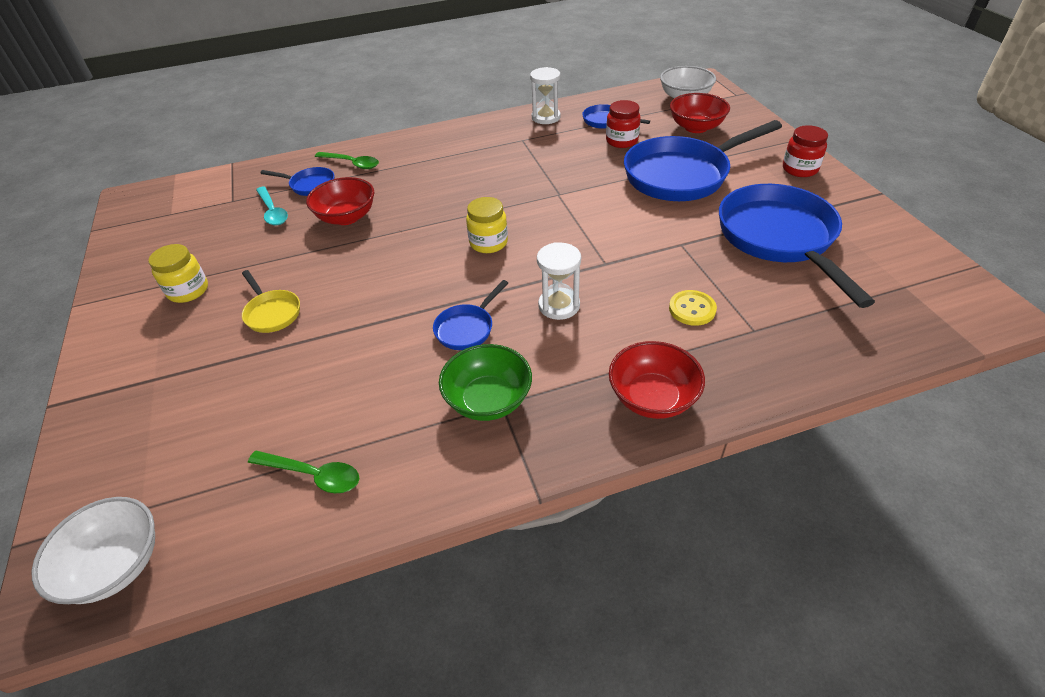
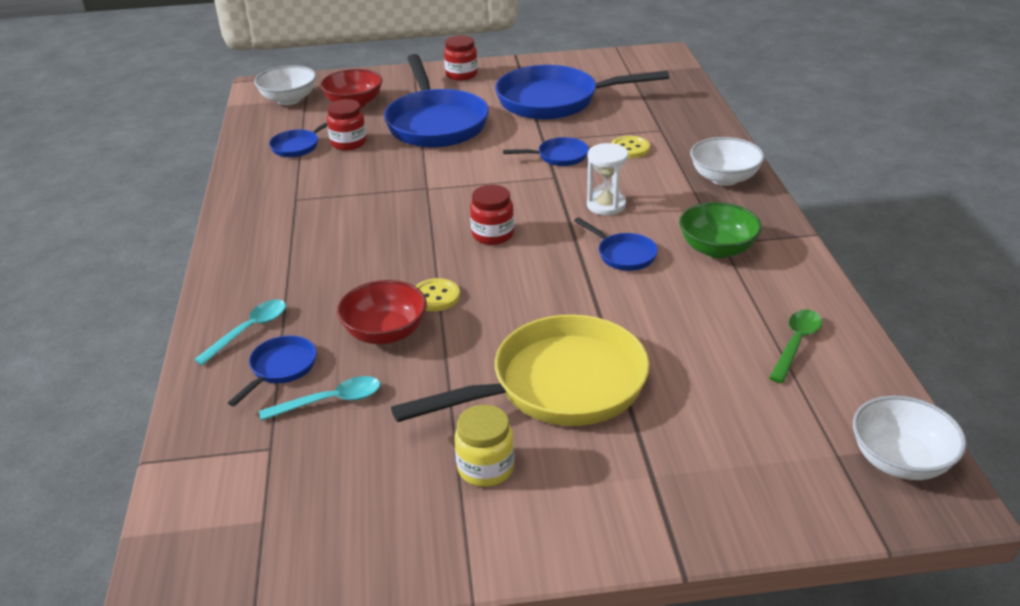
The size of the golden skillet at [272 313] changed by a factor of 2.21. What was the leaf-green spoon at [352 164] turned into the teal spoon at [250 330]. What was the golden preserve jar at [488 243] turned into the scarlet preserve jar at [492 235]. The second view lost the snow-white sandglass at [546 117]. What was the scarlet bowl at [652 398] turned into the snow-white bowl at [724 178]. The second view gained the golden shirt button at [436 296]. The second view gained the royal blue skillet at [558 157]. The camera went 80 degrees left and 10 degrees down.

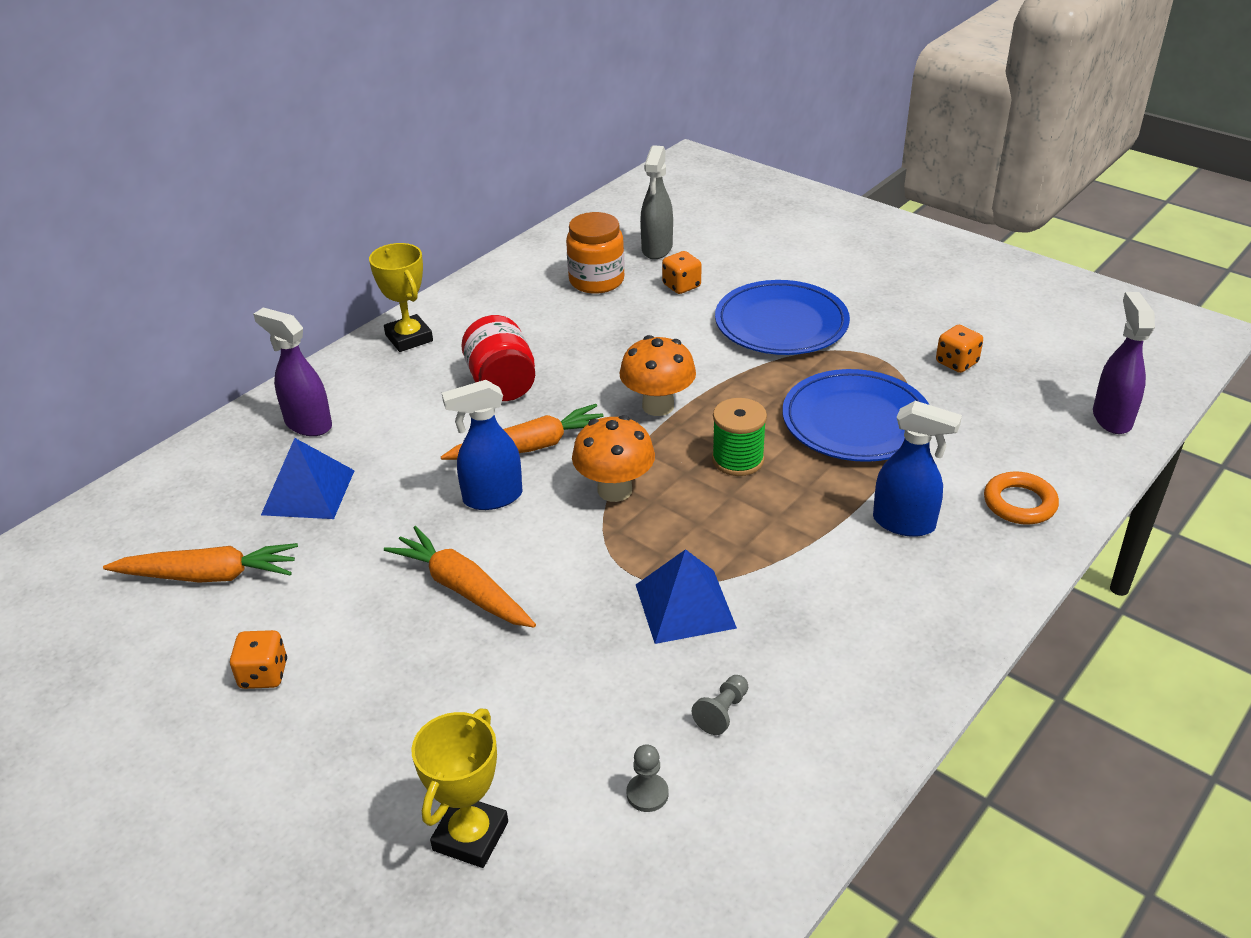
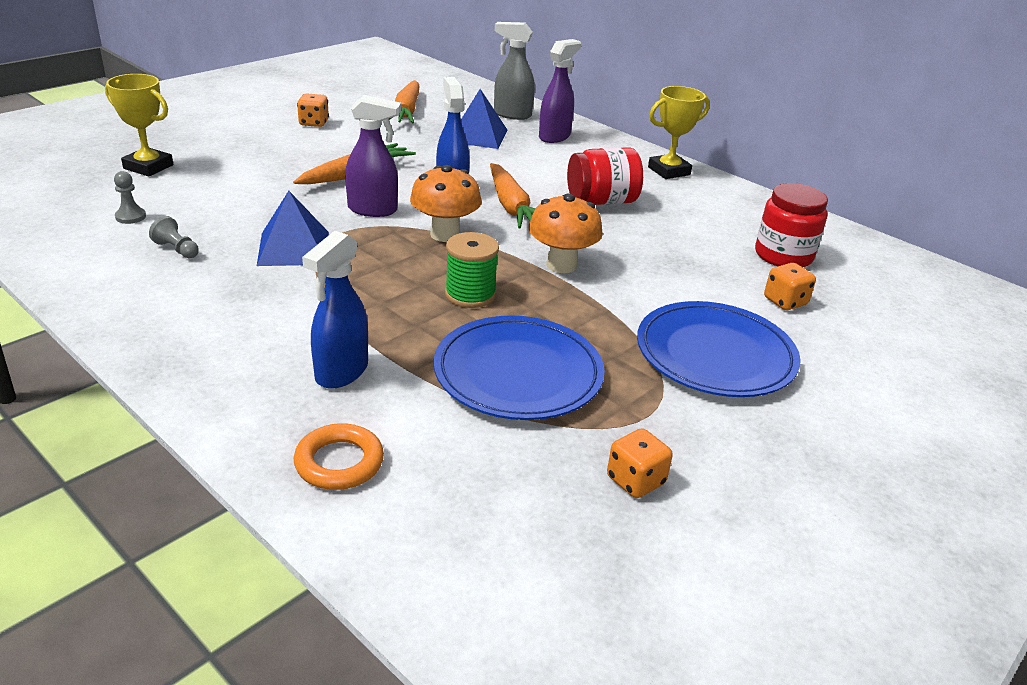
What was the orange-coloured preserve jar at [596 280] turned into the scarlet preserve jar at [783 256]. The grey spray cleaner ended up elsewhere, having gone from [656 249] to [512 115]. The royal purple spray cleaner ended up elsewhere, having gone from [1112 418] to [373 210]. The camera went 90 degrees right and 5 degrees down.

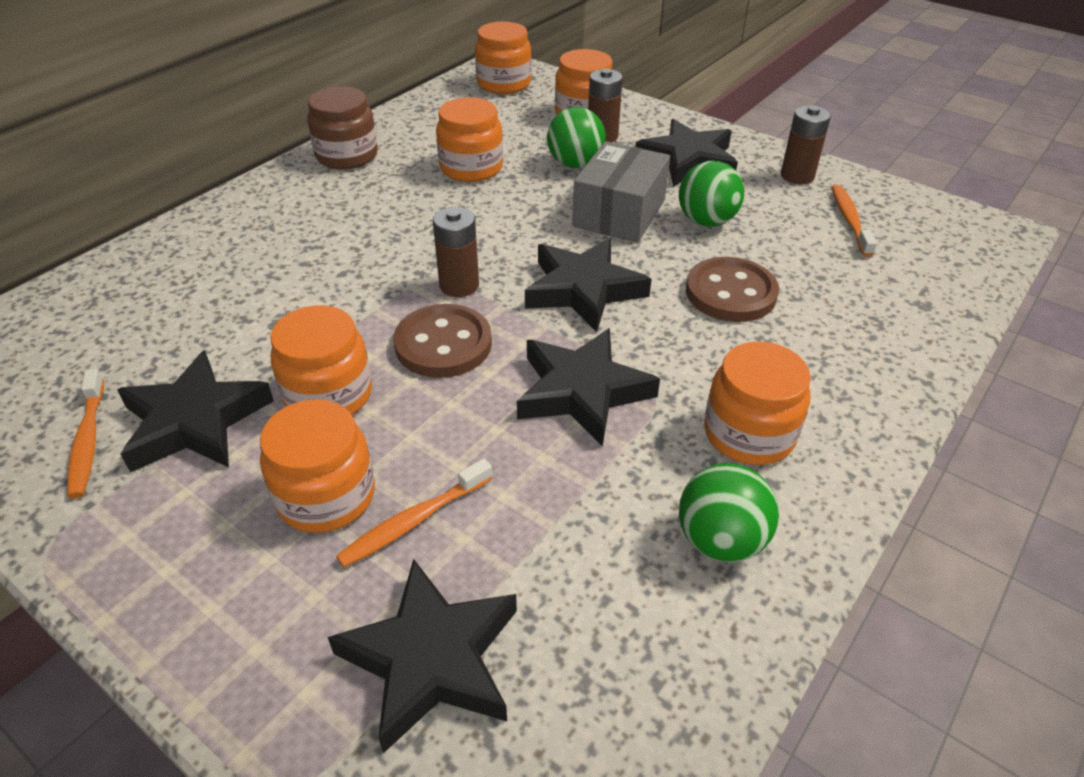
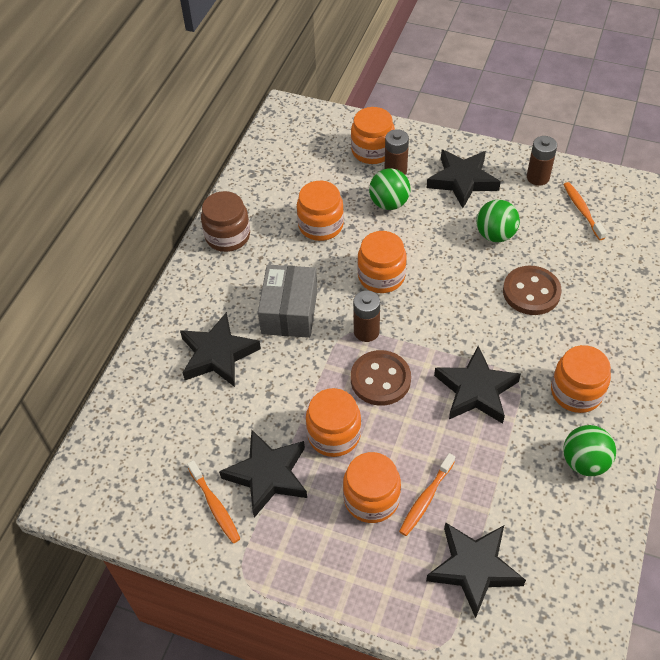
The orange-coloured preserve jar ended up elsewhere, having gone from [503 84] to [381 276]. The black star ended up elsewhere, having gone from [583 290] to [218 354]. The grey parcel ended up elsewhere, having gone from [619 213] to [289 312]. The camera went 15 degrees left and 10 degrees up.

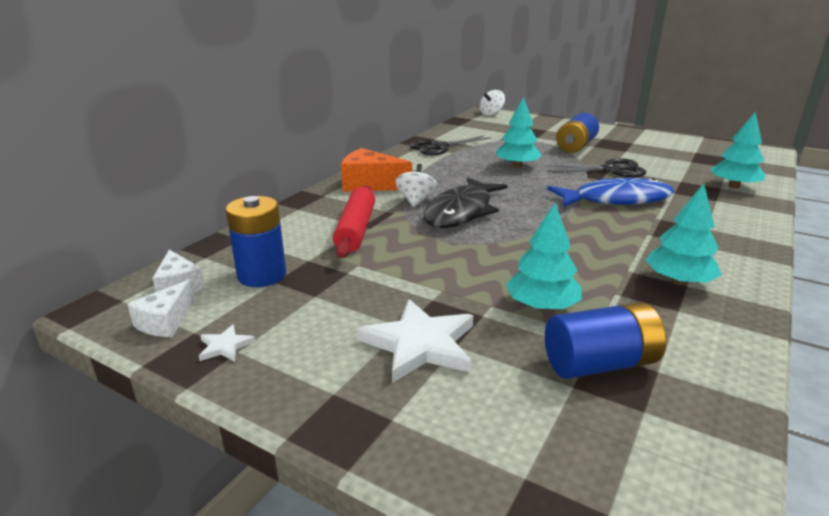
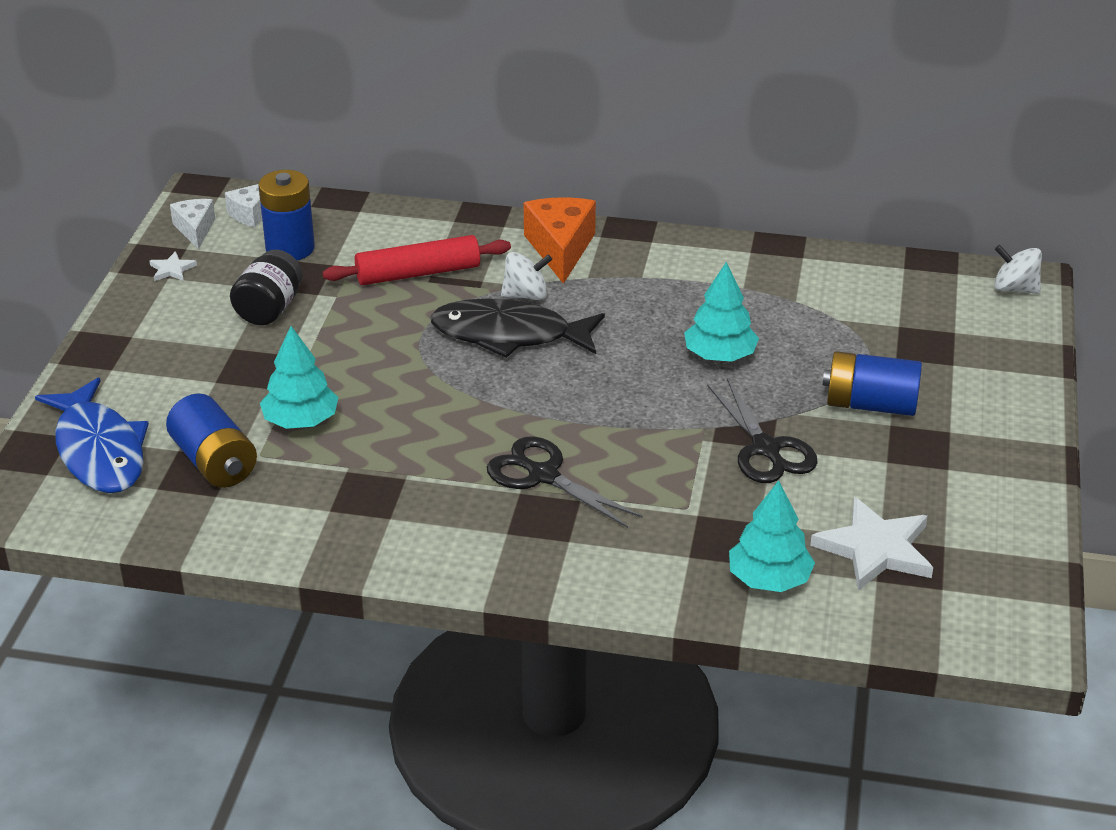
The snow-white cheese at [165 321] ended up facing another way, 75 degrees clockwise from before. The snow-white star ended up elsewhere, having gone from [420 344] to [875 549]. The black shears ended up elsewhere, having gone from [439 147] to [543 475]. The royal blue fish figure ended up elsewhere, having gone from [616 200] to [99 450]. The second view lost the teal fir tree at [678 281]. The second view gained the black preserve jar at [269 309]. The camera went 70 degrees right and 10 degrees up.

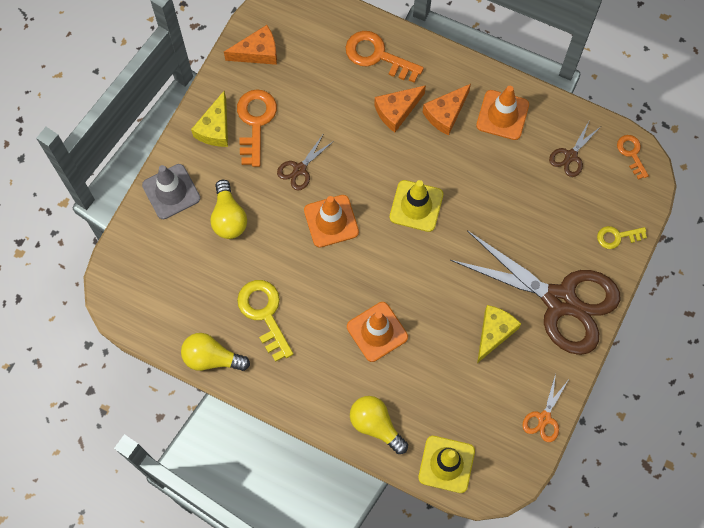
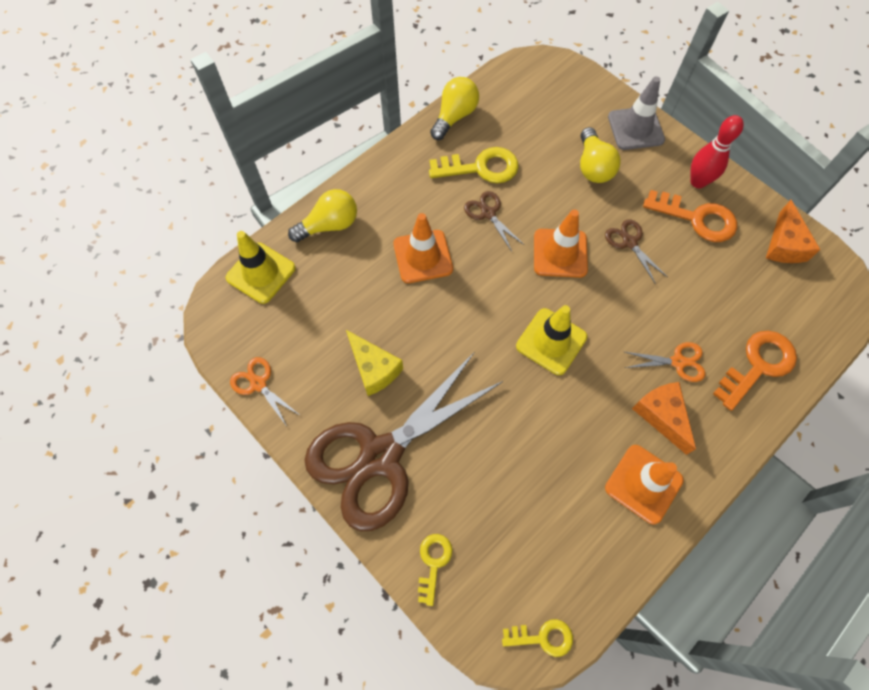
Where the golden cheese stood at [215 128], the scarlet bowling pin came to stand at [698 182]. The golden bulb at [228 217] ended up facing another way, 105 degrees counterclockwise from before. Where the orange-coloured cheese stood at [397 111], the orange-coloured shears came to stand at [678 362]. The dark brown shears ended up elsewhere, having gone from [571 156] to [488 213]. What was the orange-coloured key at [631 153] turned into the golden key at [543 637]. The camera went 110 degrees right and 5 degrees down.

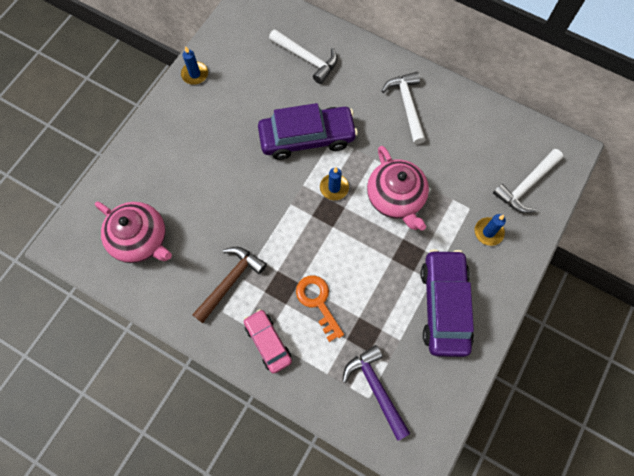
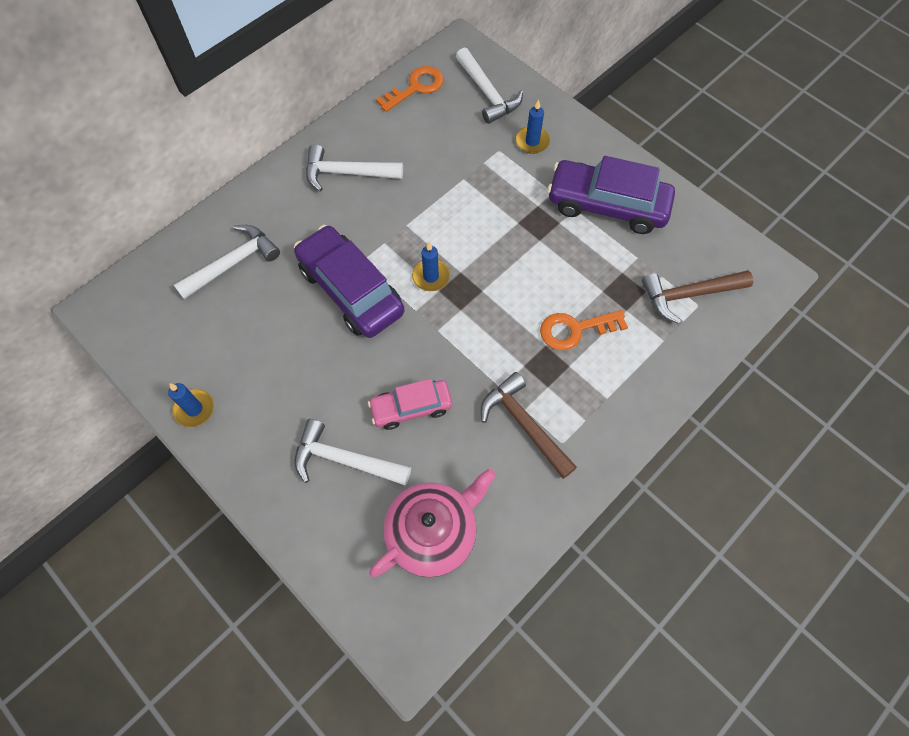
The rose-pink car ended up elsewhere, having gone from [268 342] to [411 407]. The royal purple car at [307 138] ended up facing another way, 45 degrees counterclockwise from before. What was the royal purple claw hammer at [376 388] turned into the dark brown claw hammer at [689 294]. The second view lost the rose-pink china teapot at [396 198]. The second view gained the snow-white claw hammer at [345 459]. The second view gained the orange-coloured key at [416 87]. The camera went 75 degrees left and 5 degrees down.

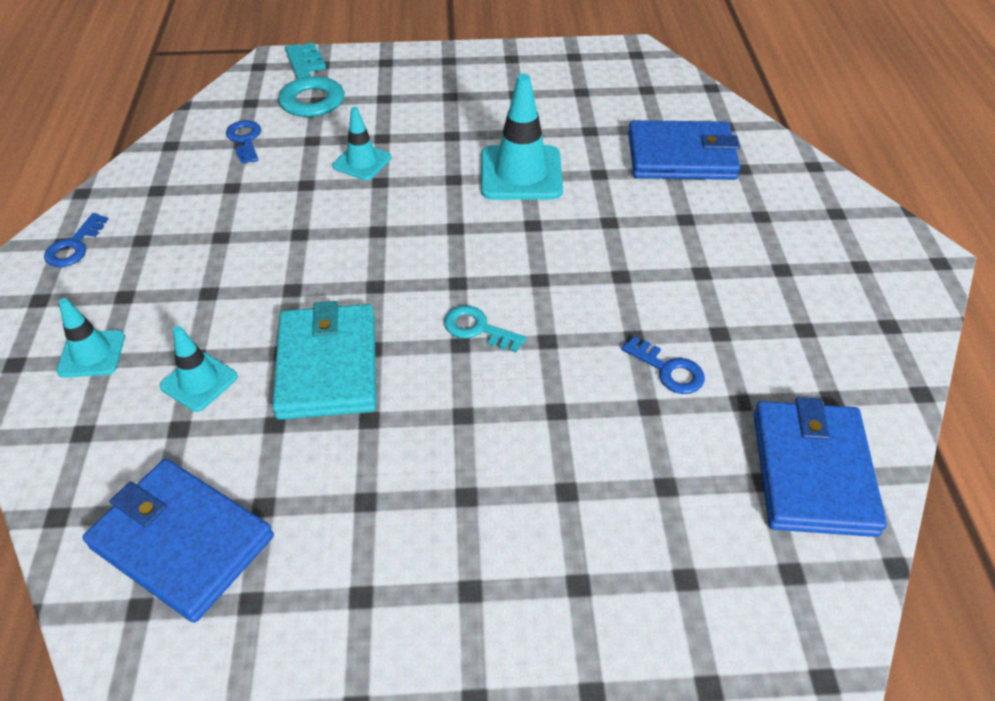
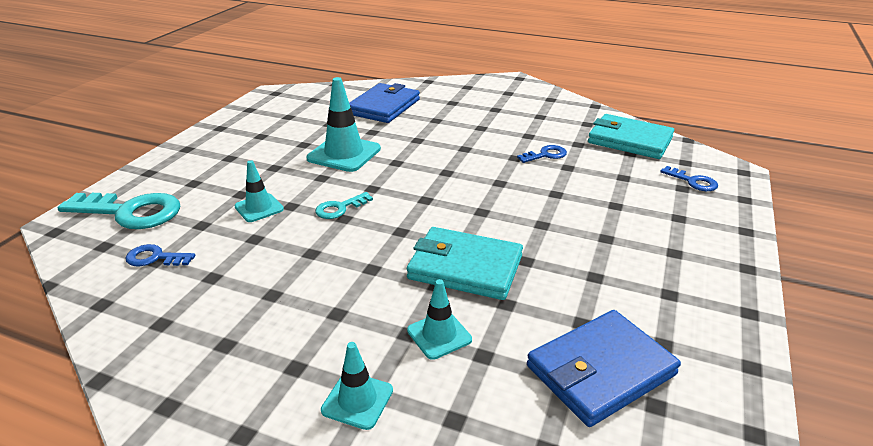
The royal blue key ended up elsewhere, having gone from [74 246] to [693 181]. The teal key ended up elsewhere, having gone from [478 329] to [340 208]. What was the royal blue billfold at [813 471] turned into the teal billfold at [629 140]. The camera went 65 degrees left and 15 degrees down.

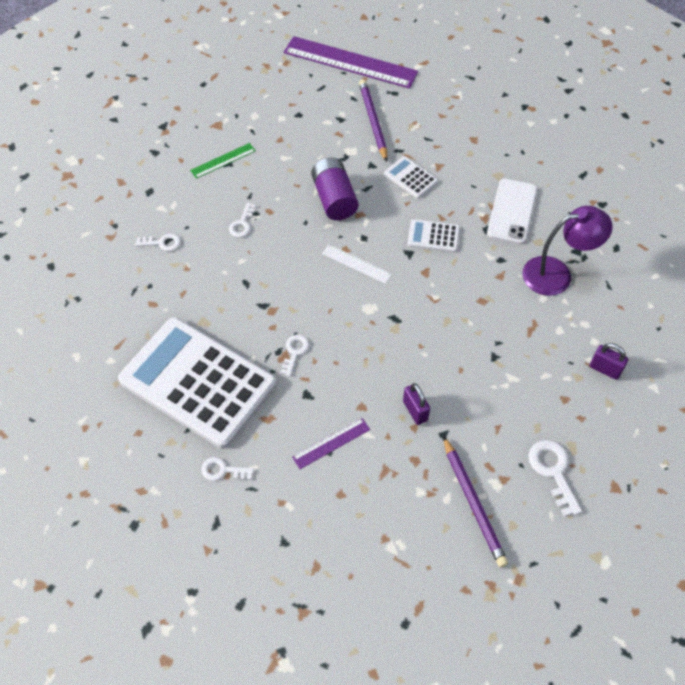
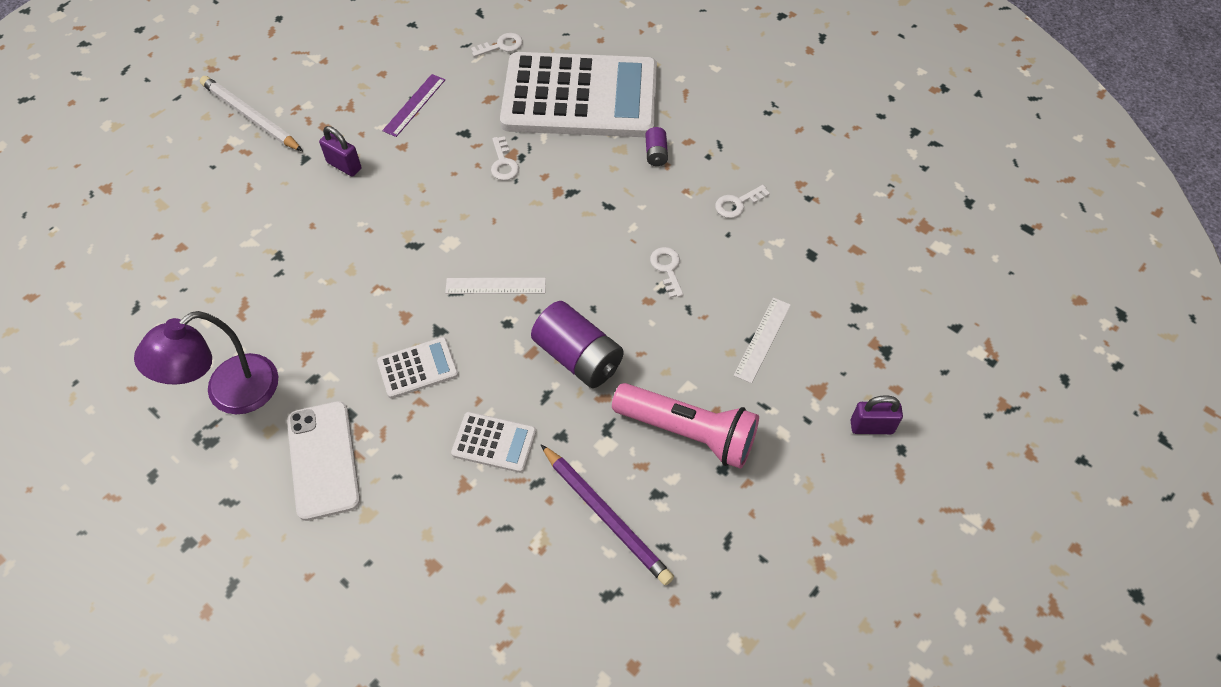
What was the leaf-green measuring stick at [223 160] turned into the snow-white measuring stick at [762 339]. The second view lost the royal purple measuring stick at [350 62]. What was the royal purple lead pencil at [473 503] turned into the snow-white lead pencil at [251 116]. The second view lost the snow-white key at [553 471]. The royal purple small lock ended up elsewhere, having gone from [605 369] to [871 427]. The second view gained the rose-pink pocket torch at [688 433]. The second view gained the royal purple AA battery at [656 154]. The camera went 150 degrees right and 0 degrees up.

